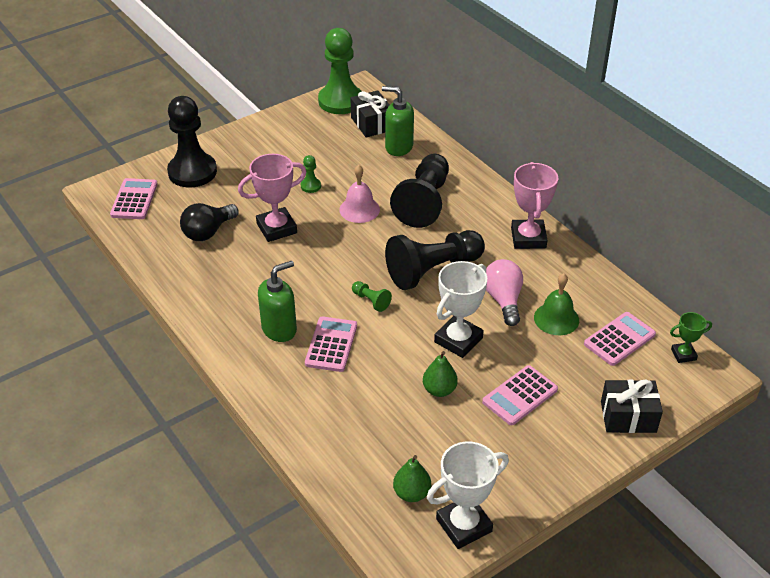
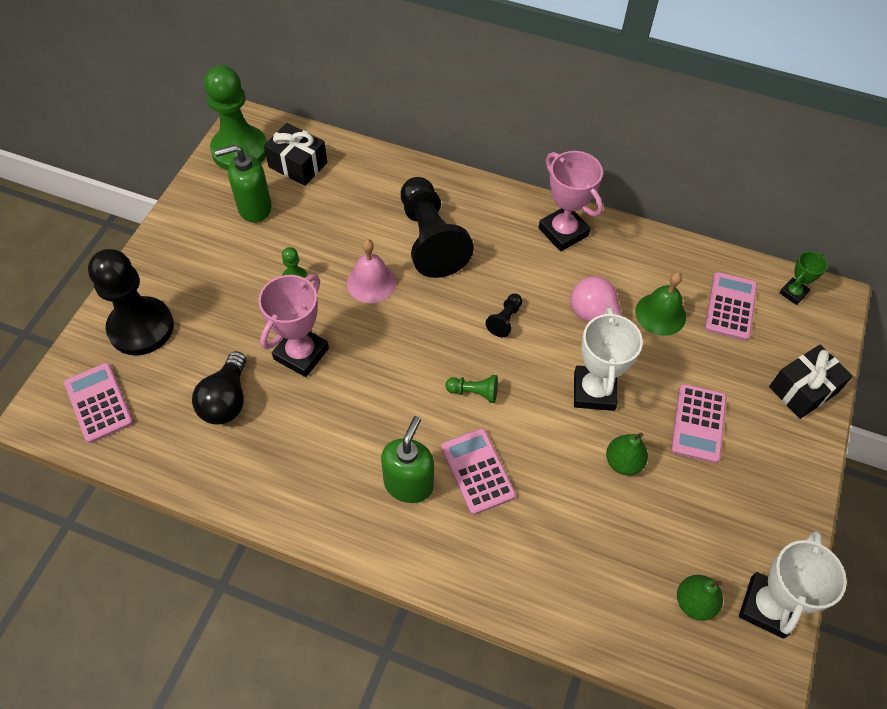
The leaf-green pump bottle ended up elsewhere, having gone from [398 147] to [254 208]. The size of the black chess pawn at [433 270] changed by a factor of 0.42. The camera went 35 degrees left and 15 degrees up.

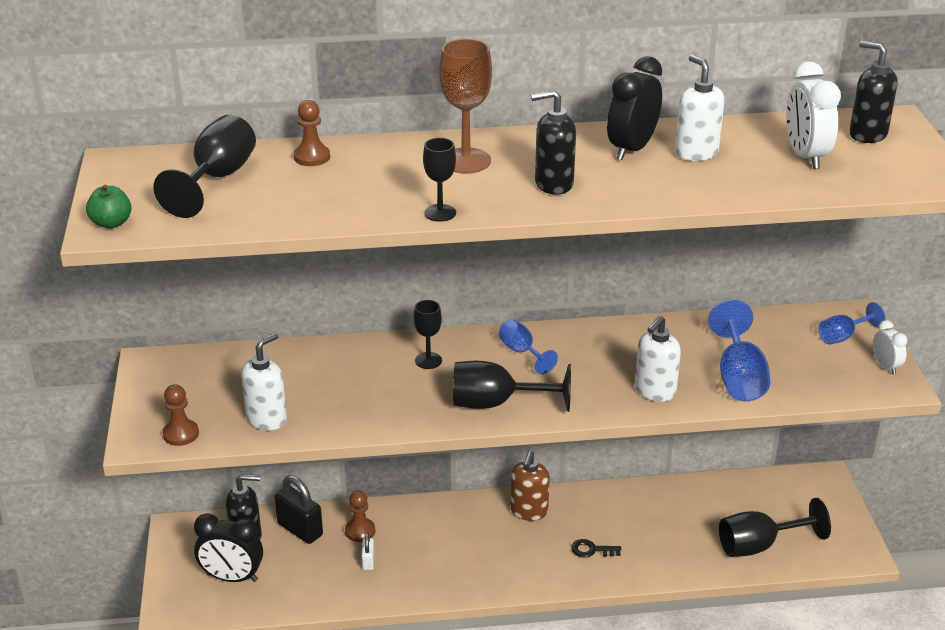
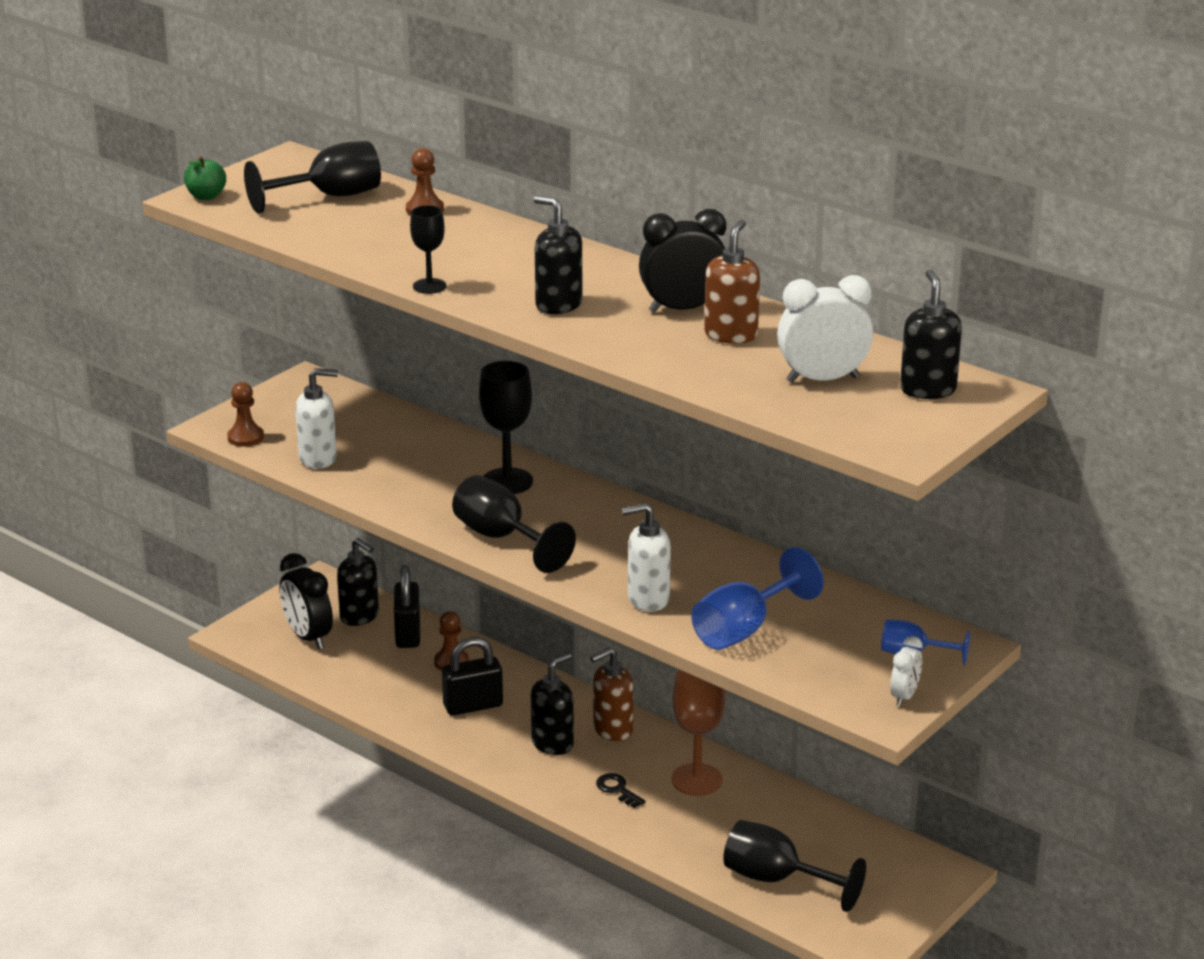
The second view lost the snow-white small lock at [368 561]. The size of the black wine glass at [428 360] changed by a factor of 1.67. The dark brown wine glass ended up elsewhere, having gone from [466 161] to [696 780]. The second view lost the royal blue wine glass at [522 352]. What was the snow-white pump bottle at [696 153] turned into the dark brown pump bottle at [731 335]. The snow-white clock at [805 156] ended up facing another way, 45 degrees clockwise from before. The second view gained the black small lock at [473 706]. The second view gained the black pump bottle at [553 743]. The camera went 45 degrees right and 5 degrees down.

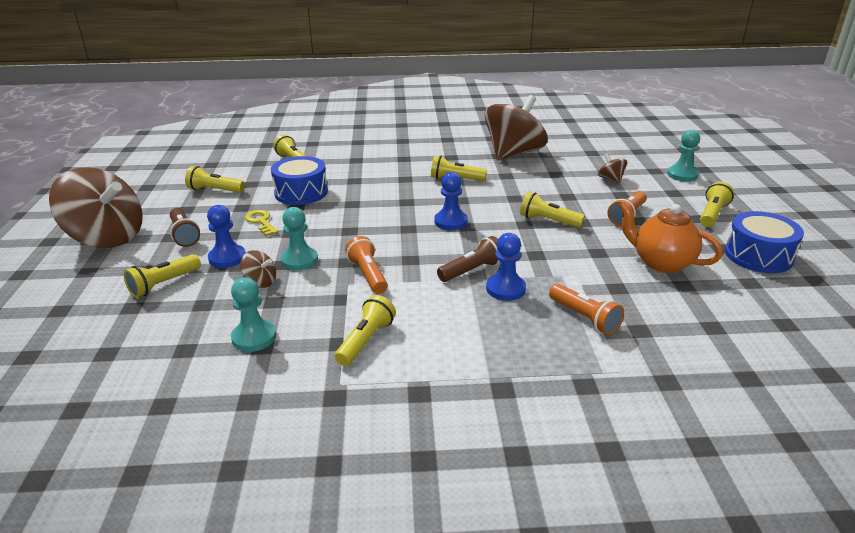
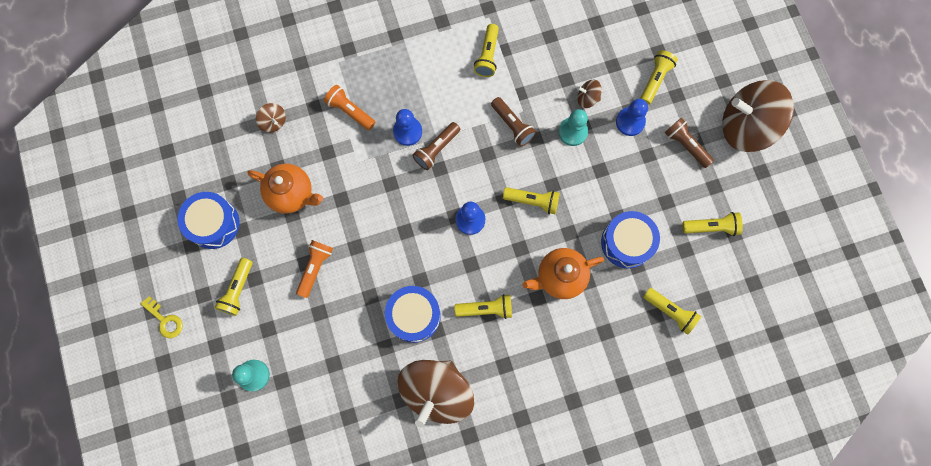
The second view lost the teal chess pawn at [254 337]. The golden key ended up elsewhere, having gone from [261 222] to [165 320]. What was the orange-coloured pocket torch at [368 275] turned into the dark brown pocket torch at [512 125]. The golden pocket torch ended up elsewhere, having gone from [548 221] to [533 201]. The dark brown whirligig ended up elsewhere, having gone from [610 179] to [273 122]. The second view gained the royal blue toy drum at [414 316]. The second view gained the orange-coloured china teapot at [560 277]. The camera went 165 degrees right and 45 degrees up.

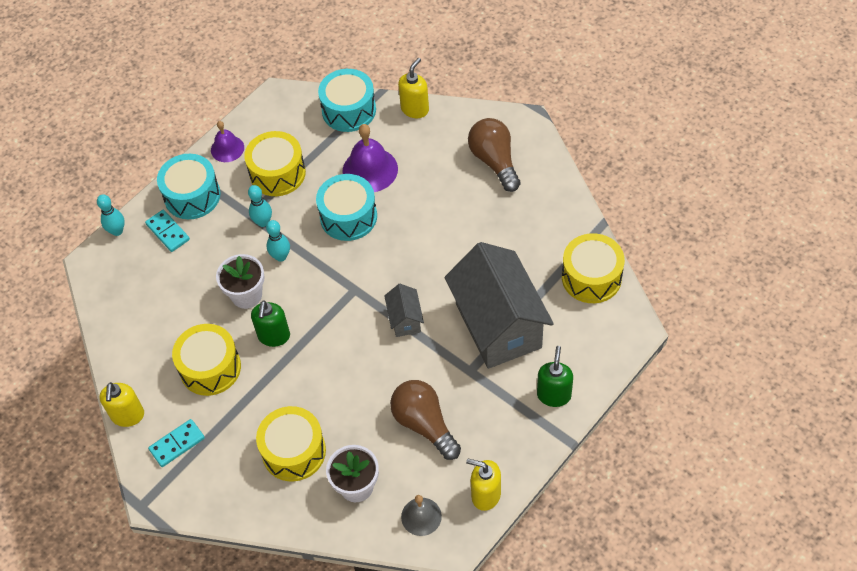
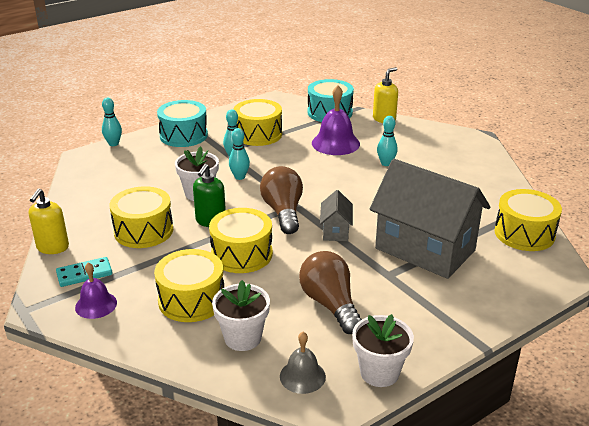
The second view lost the teal domino piece at [168 232]. The royal purple hand bell ended up elsewhere, having gone from [227 148] to [96 305]. The second view lost the teal toy drum at [348 217]. The grey toy house at [498 325] ended up facing another way, 45 degrees counterclockwise from before. Where the golden pump bottle stood at [485 495], the snow-white potted plant came to stand at [379 372]. The dark brown bulb ended up elsewhere, having gone from [494 161] to [283 212]. The second view lost the leaf-green pump bottle at [554 395]. The second view gained the golden toy drum at [242 254]. The second view gained the teal bowling pin at [386 163]. The camera went 10 degrees right and 25 degrees down.

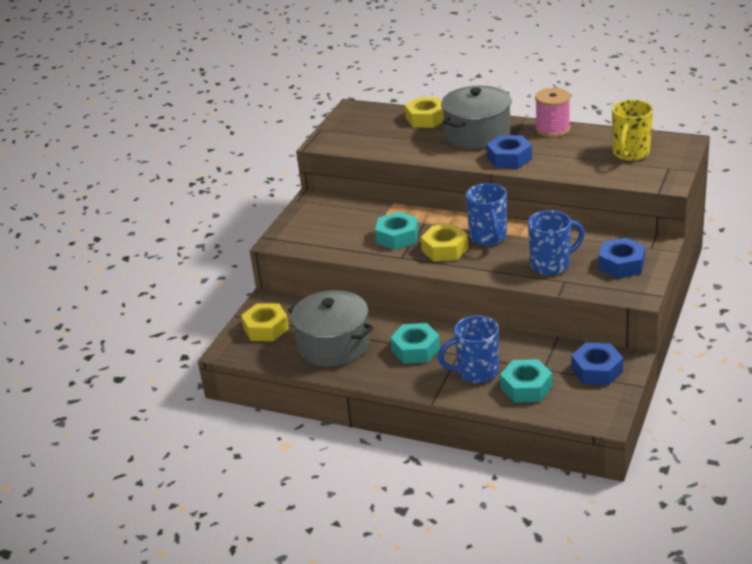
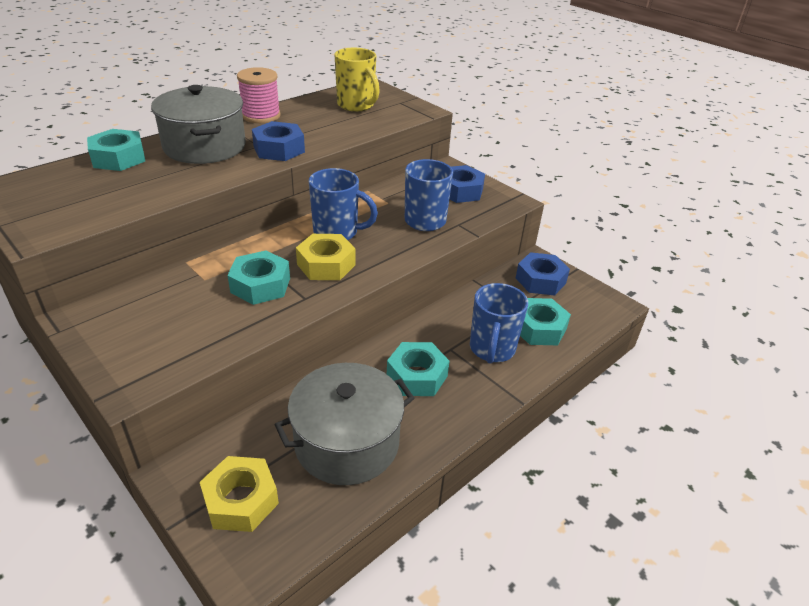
What was the golden hexagon nut at [426 119] turned into the teal hexagon nut at [119 158]. The camera went 70 degrees left and 5 degrees up.

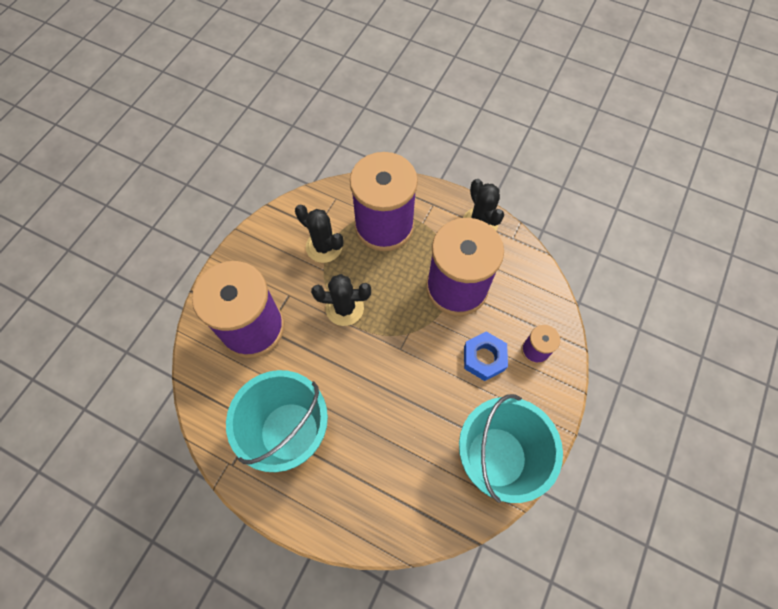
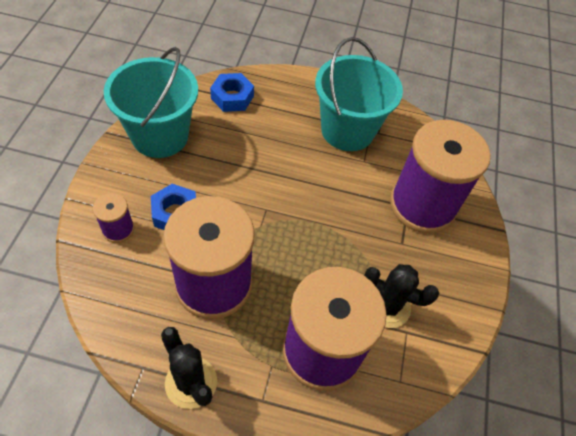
The second view lost the black saguaro cactus at [344 308]. The second view gained the royal blue hexagon nut at [232 97]. The camera went 160 degrees right and 10 degrees down.

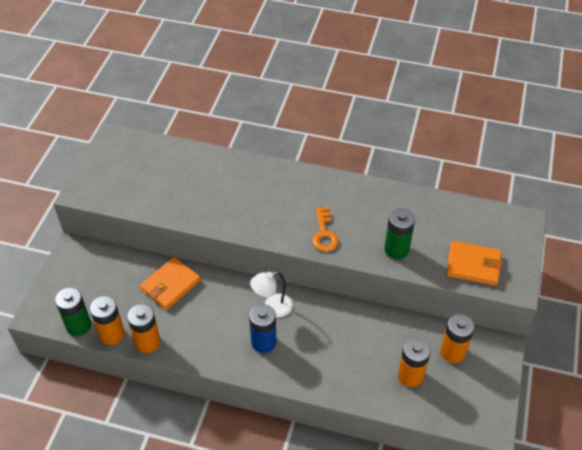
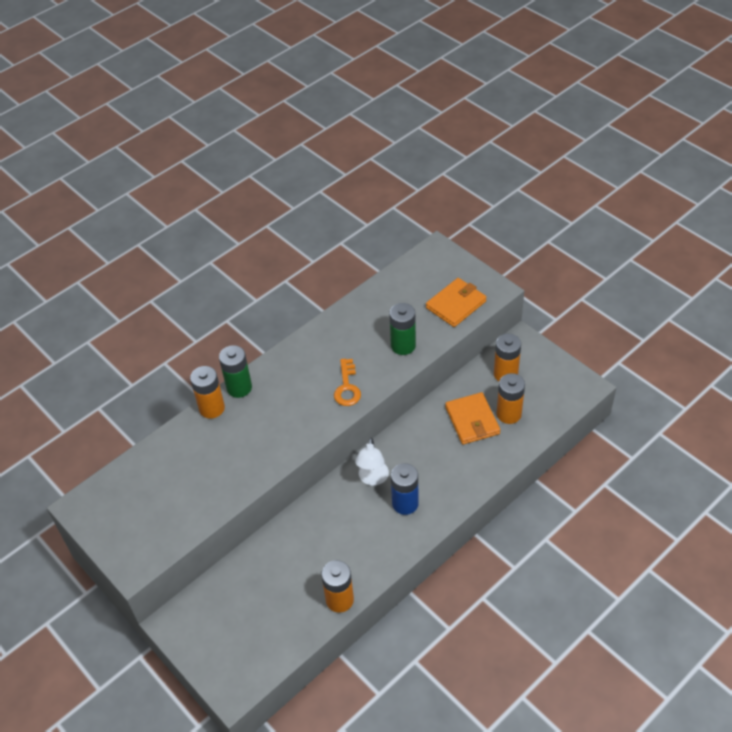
The leaf-green AA battery ended up elsewhere, having gone from [78 326] to [239 388]. The orange-coloured AA battery ended up elsewhere, having gone from [112 334] to [212 408]. The orange-coloured billfold ended up elsewhere, having gone from [170 285] to [472 420]. The orange-coloured key at [324 233] ended up facing another way, 60 degrees clockwise from before. The camera went 55 degrees left and 0 degrees up.

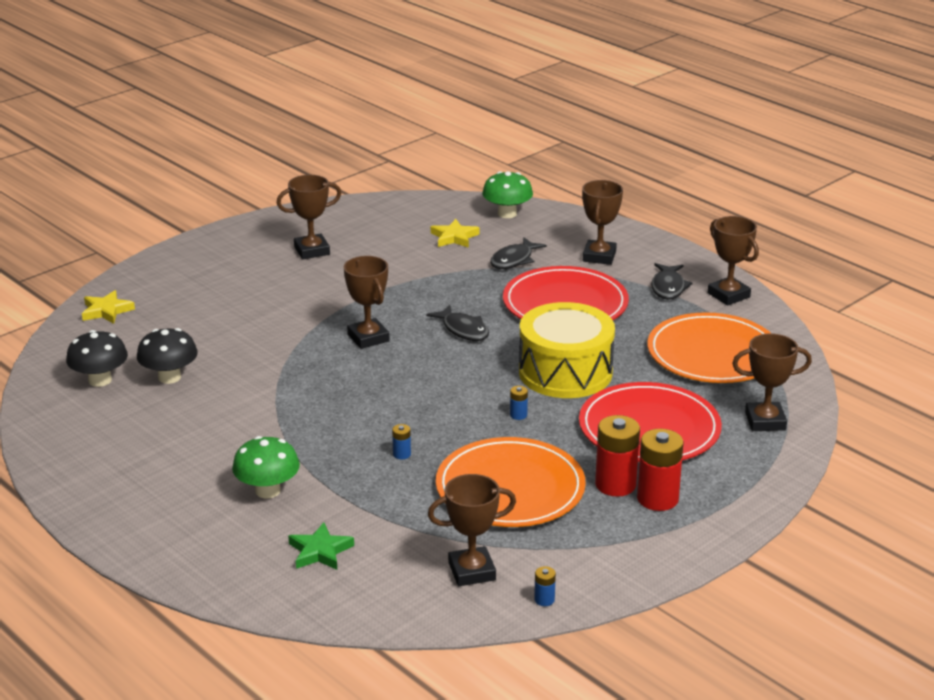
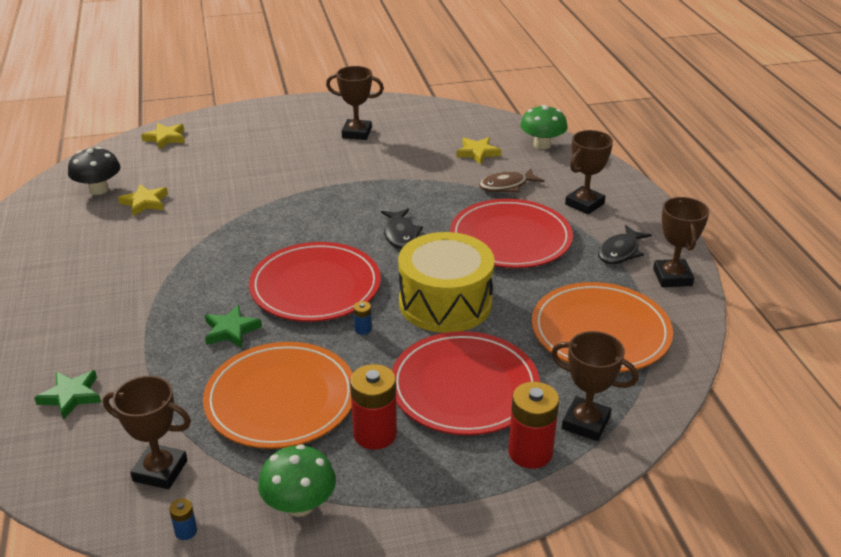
Where the black toadstool stood at [169 377], the golden star came to stand at [145 202]. The leaf-green toadstool ended up elsewhere, having gone from [267 490] to [299 505]. The second view lost the dark brown prize cup at [368 338]. Where the royal blue AA battery stood at [402 454], the leaf-green star came to stand at [231 330]. What was the black fish figure at [514 260] turned into the dark brown fish figure at [506 186]. The scarlet AA battery ended up elsewhere, having gone from [657 499] to [530 452]. The second view gained the scarlet flat dish at [315 286]. The camera went 30 degrees right and 5 degrees up.

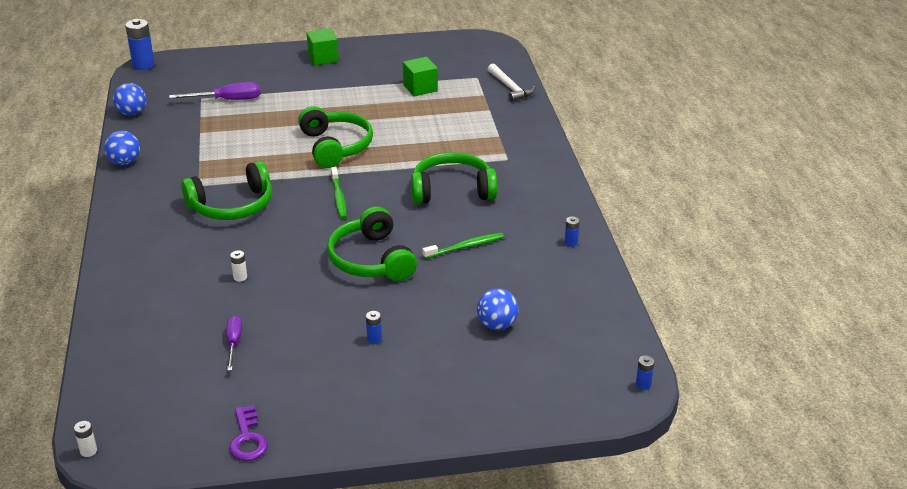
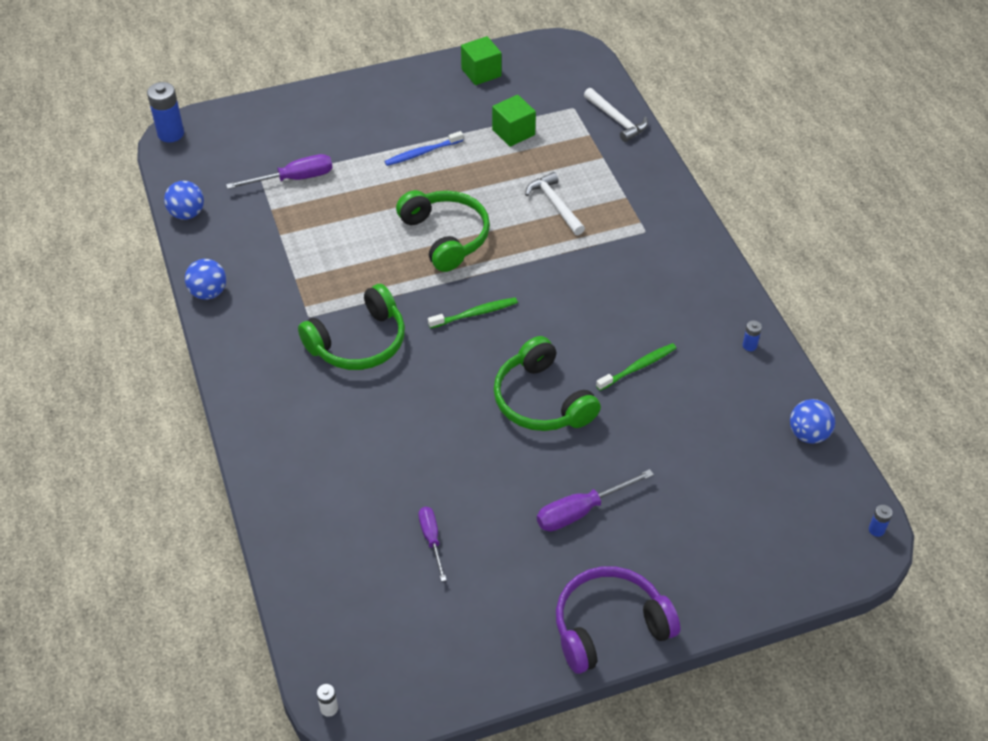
The second view lost the royal purple key at [247 439]. The second view lost the snow-white AA battery at [240 277]. The leaf-green cube ended up elsewhere, having gone from [323 58] to [481 72]. The leaf-green dental brush at [338 197] ended up facing another way, 90 degrees counterclockwise from before. Where the royal blue AA battery stood at [374 339], the royal purple hand screwdriver came to stand at [581 511]. The second view lost the leaf-green headset at [452 190]. The royal blue play ball ended up elsewhere, having gone from [497 325] to [808 434]. The second view gained the royal blue dental brush at [422 153]. The second view gained the snow-white claw hammer at [555 205]. The second view gained the royal purple headset at [609 626]. The camera went 10 degrees left and 15 degrees up.

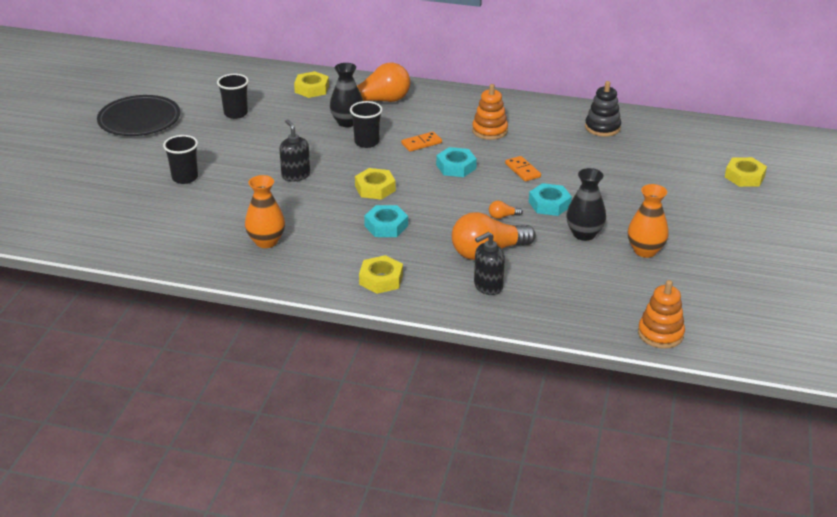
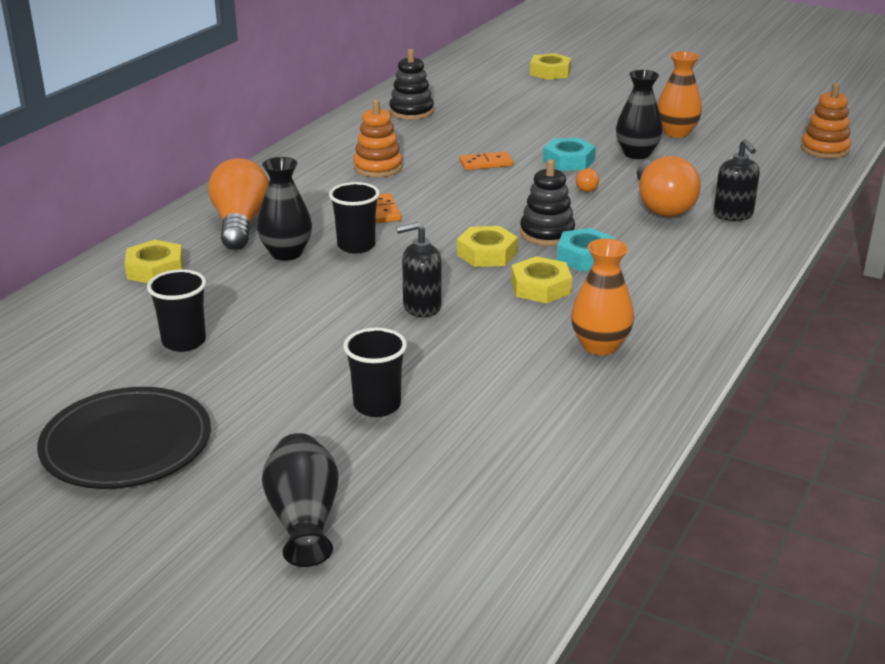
The golden hexagon nut ended up elsewhere, having gone from [381 279] to [540 287]. The second view lost the teal hexagon nut at [456 167]. The second view gained the black vase at [304 519]. The second view gained the black stacking toy at [547 234]. The camera went 75 degrees left and 5 degrees down.

